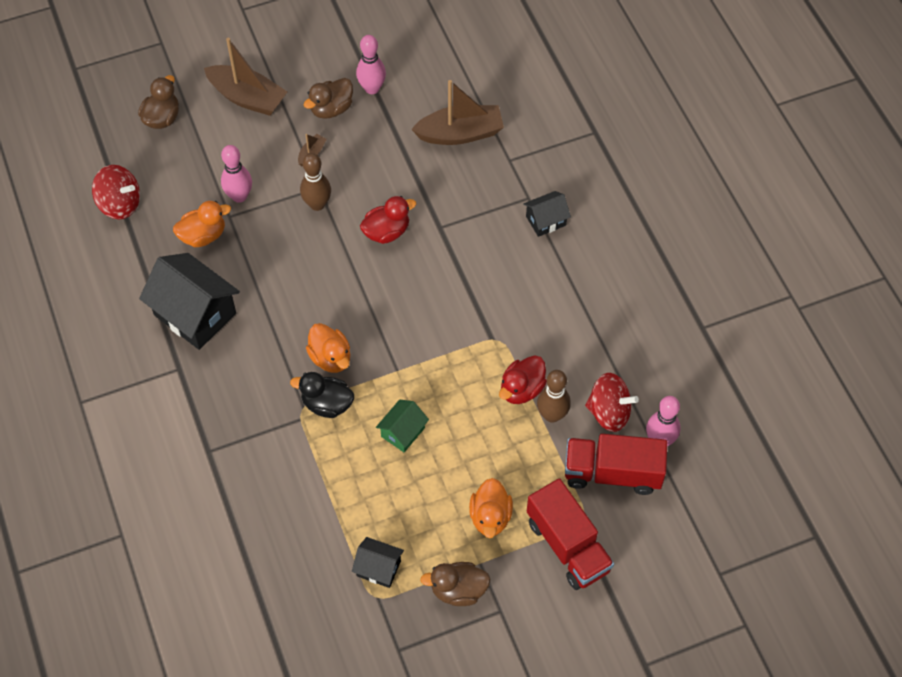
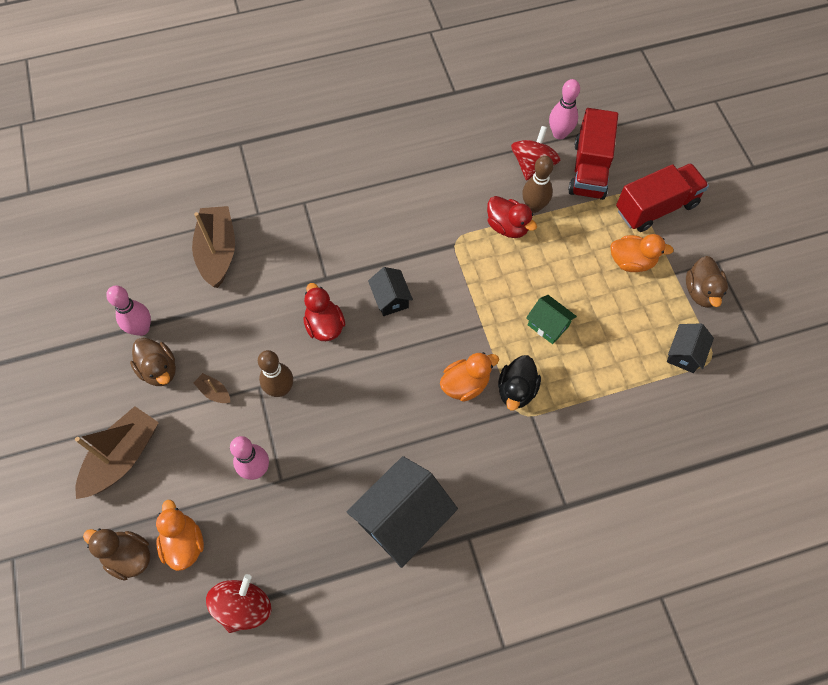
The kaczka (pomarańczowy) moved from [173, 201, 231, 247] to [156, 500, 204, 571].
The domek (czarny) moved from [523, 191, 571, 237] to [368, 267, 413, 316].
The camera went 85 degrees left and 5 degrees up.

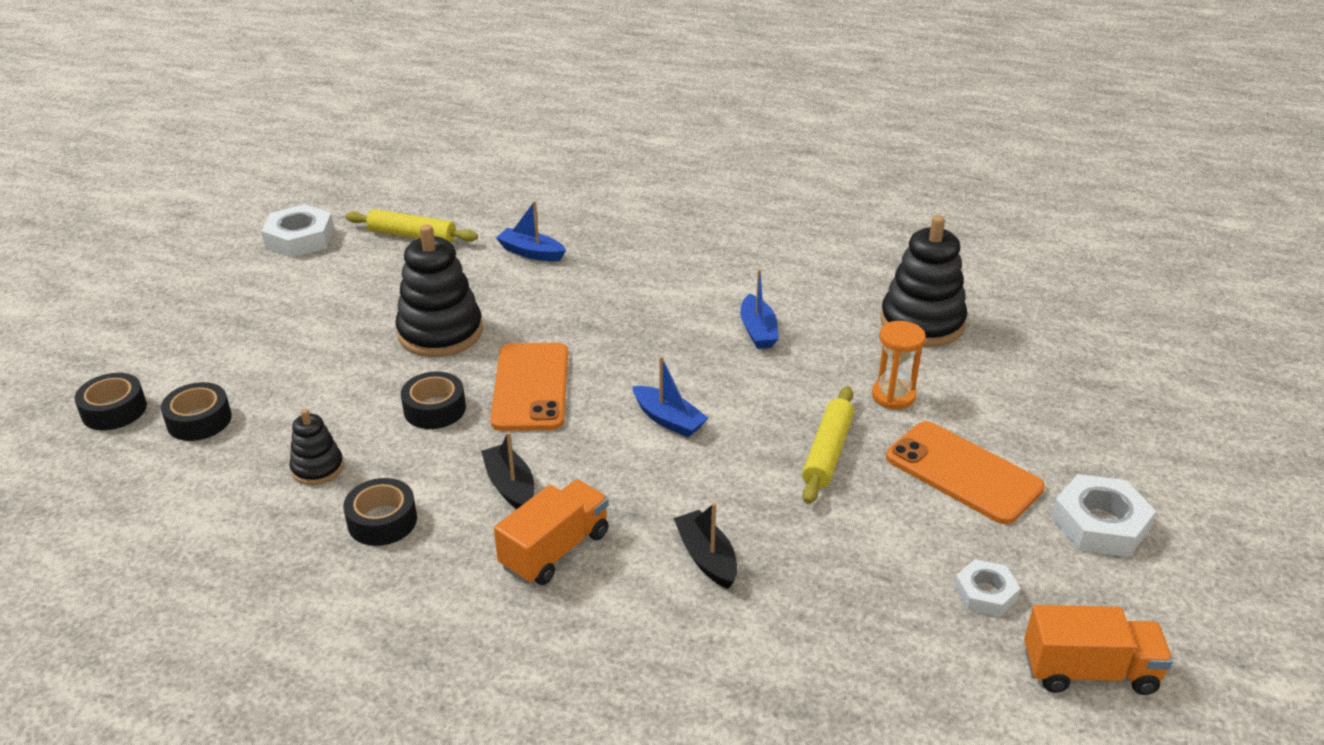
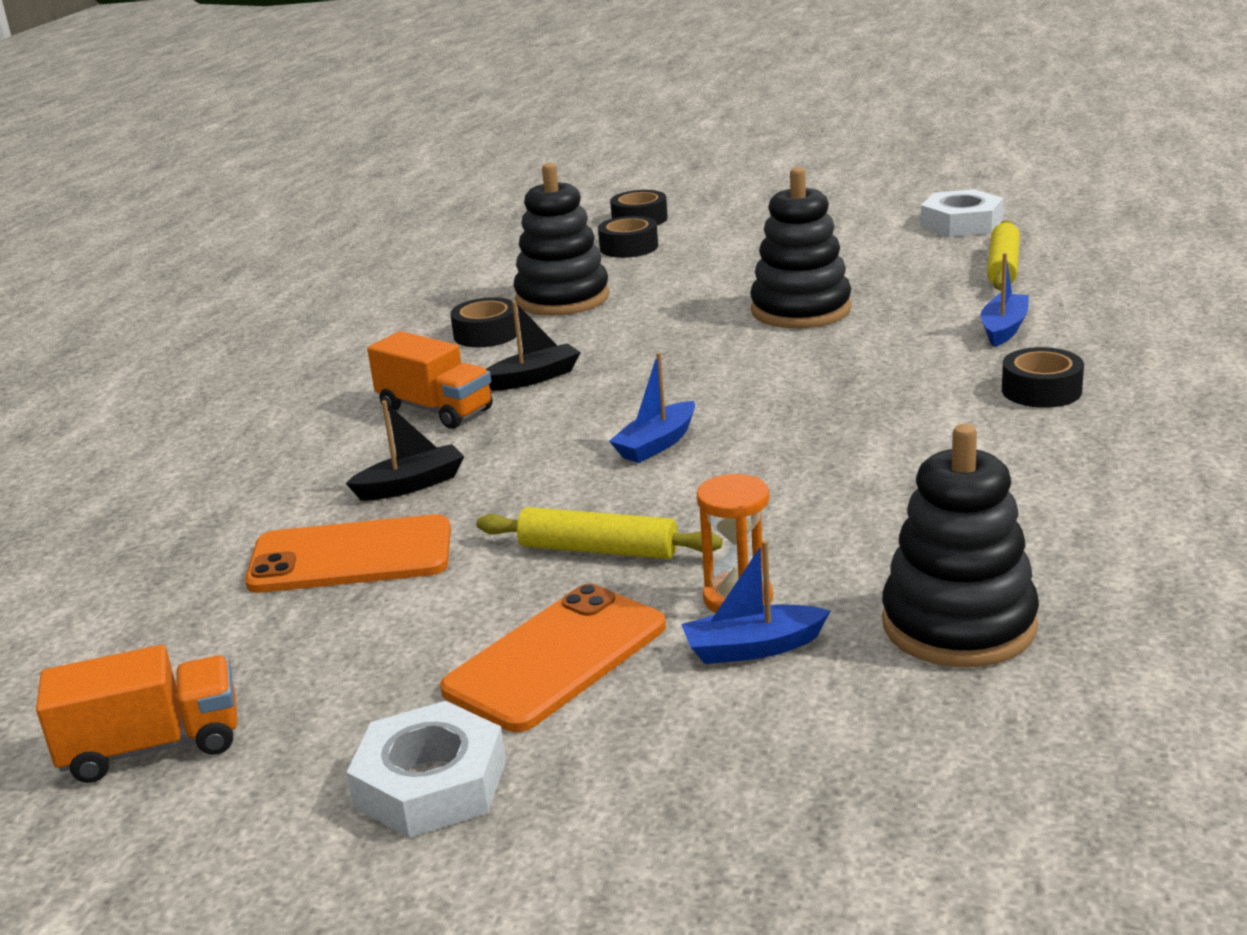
The nakrętka (biały) at [954, 559, 1021, 617] disappeared.
The taśma klejąca (czarny) moved from [401, 372, 466, 429] to [1002, 347, 1084, 408].
The telefon (pomarańczowy) moved from [490, 343, 568, 431] to [245, 514, 451, 593].
The łódka (niebieski) moved from [740, 269, 779, 349] to [681, 540, 830, 664].
The ciężarówka (pomarańczowy) at [1024, 605, 1173, 695] turned 105 degrees counterclockwise.
The zabawka nakładanka (czarny) at [290, 409, 344, 485] changed to 1.89 times the size.
The camera went 90 degrees right and 10 degrees down.

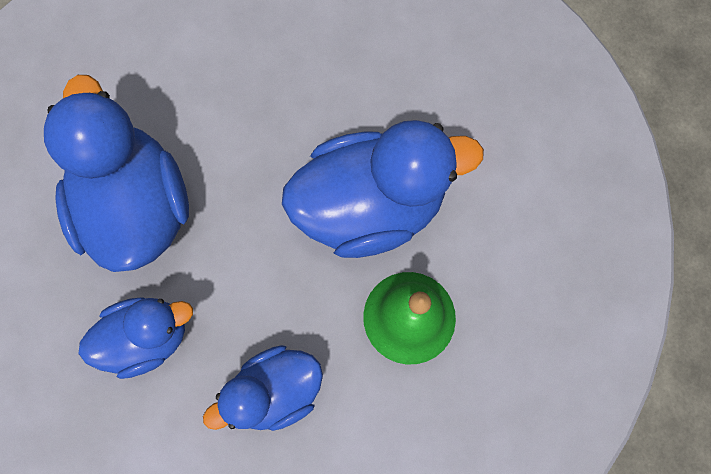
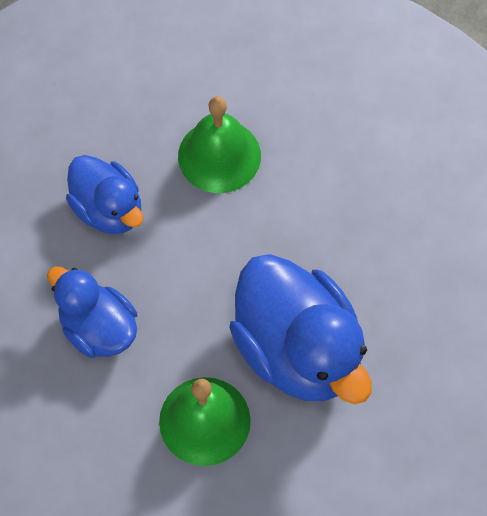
The kaczka (niebieski) at [44, 75, 189, 272] was replaced by the dzwonek (zielony) at [178, 96, 261, 193].
The camera went 70 degrees right and 10 degrees down.

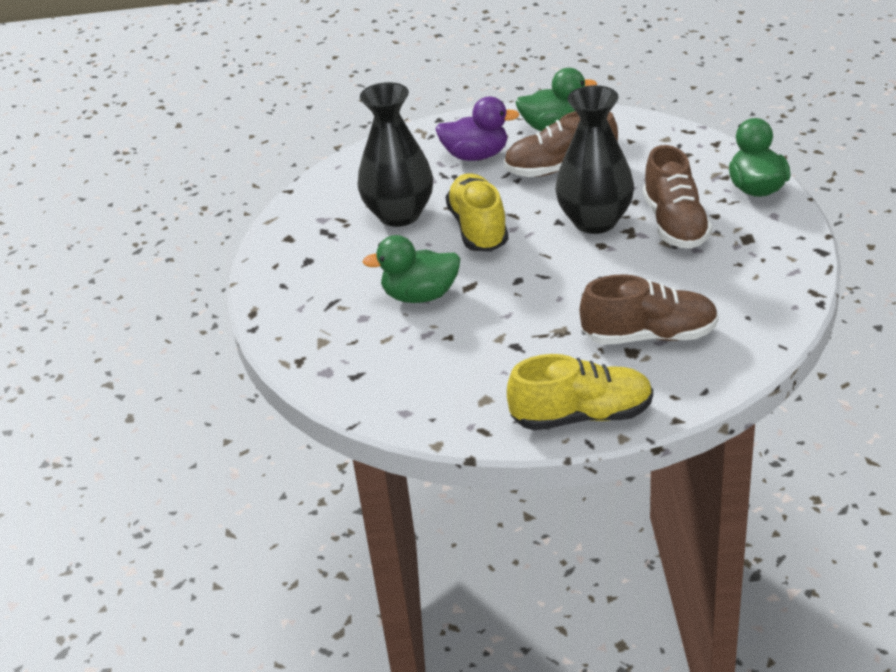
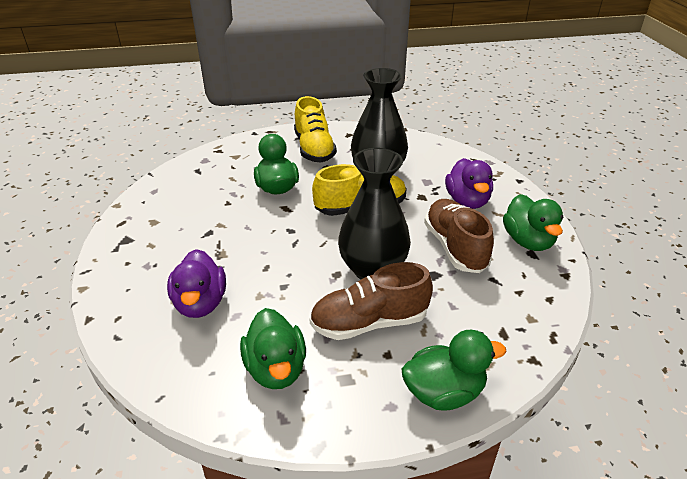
The kaczka (zielony) at [240, 308, 306, 389] appeared.
The but (żółty) moved from [507, 354, 653, 430] to [294, 96, 337, 162].
The but (brązowy) at [580, 274, 719, 345] was replaced by the kaczka (fioletowy) at [167, 249, 226, 318].
The camera went 80 degrees right and 0 degrees up.

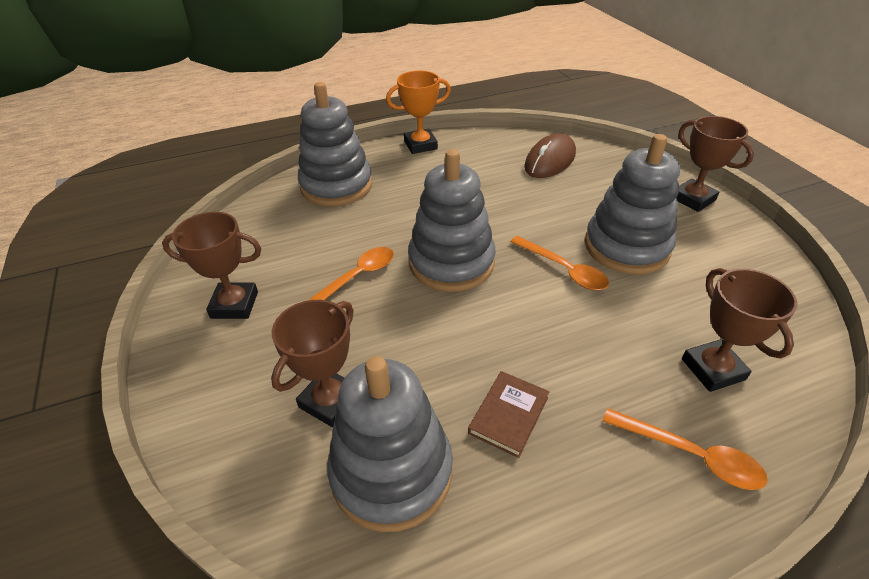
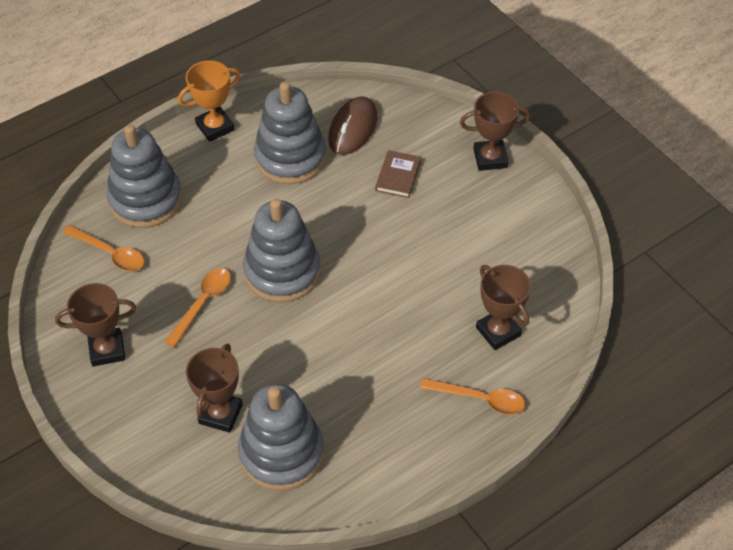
The książka (brązowy) moved from [468, 371, 549, 458] to [375, 150, 421, 198].
The łyżka (pomarańczowy) moved from [510, 236, 609, 290] to [63, 225, 144, 271].
The zabawka nakładanka (szary) moved from [585, 134, 680, 274] to [254, 81, 326, 184].
The puchar (brązowy) at [676, 116, 754, 212] turned 45 degrees counterclockwise.
The camera went 15 degrees left and 10 degrees up.

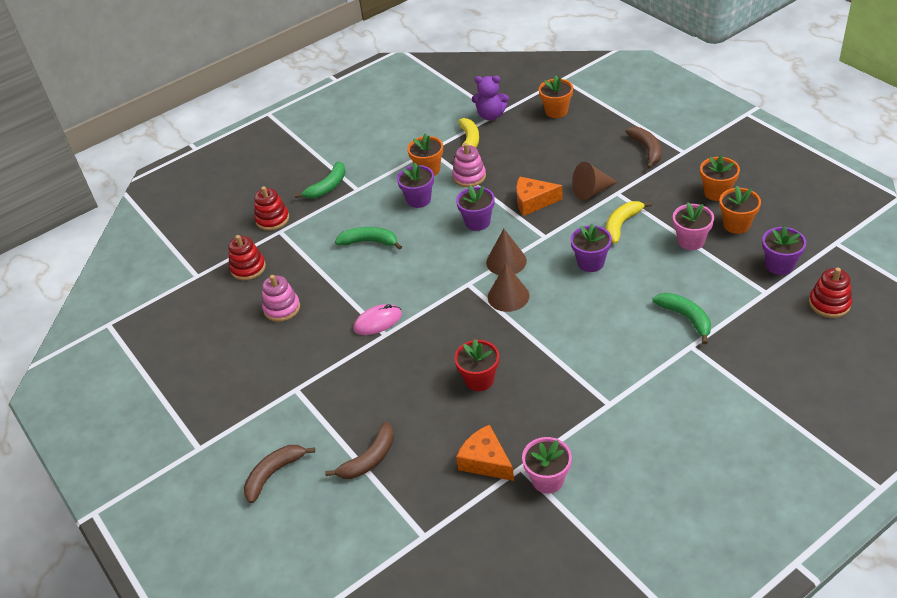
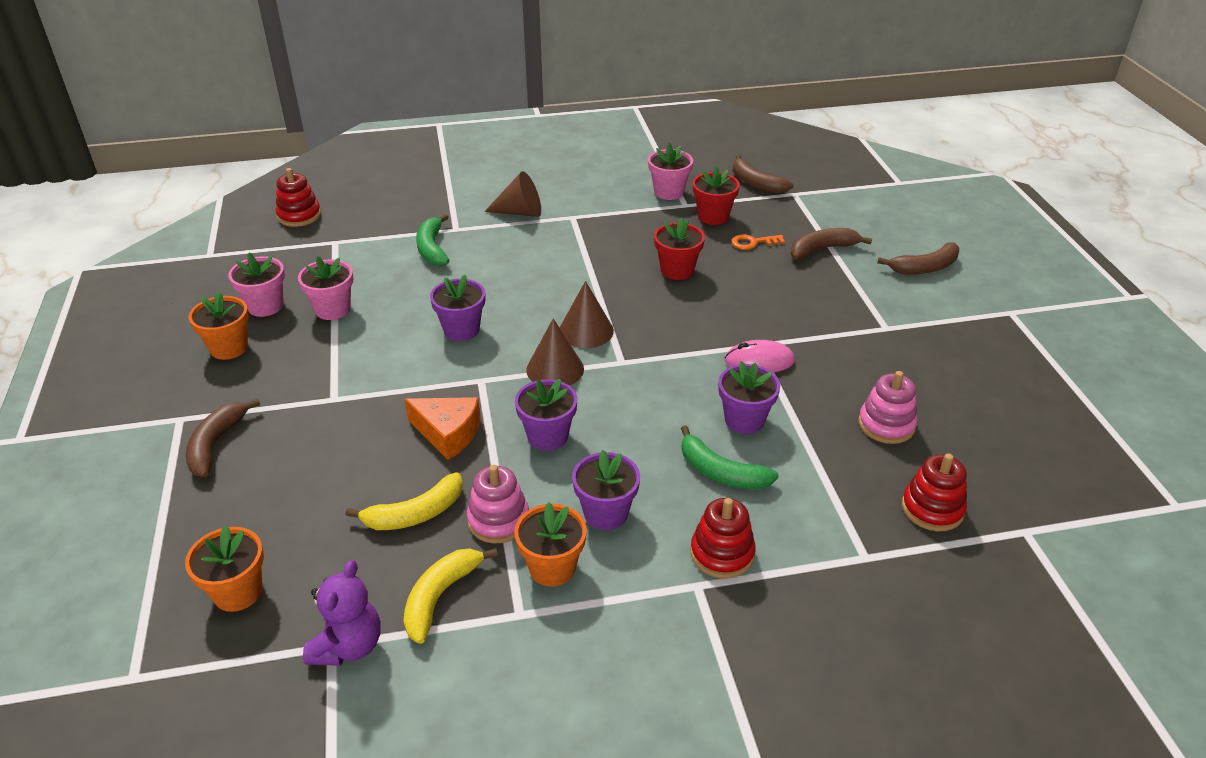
The banan (zielony) at [295, 161, 346, 199] disappeared.
The klucz (pomarańczowy) at [731, 234, 785, 250] appeared.
The banan (brązowy) at [733, 154, 793, 194] appeared.
The zabawka nakładanka (czerwony) moved from [254, 186, 289, 231] to [691, 498, 756, 578].
The stożek (brązowy) moved from [572, 162, 618, 201] to [485, 171, 541, 217].
The banan (żółty) moved from [606, 201, 652, 244] to [345, 472, 463, 530].
The doniczka (fioletowy) moved from [762, 226, 806, 275] to [718, 361, 780, 434].
The ser (pomarańczowy) at [456, 425, 514, 481] was replaced by the doniczka (czerwony) at [693, 166, 740, 225].
The doniczka (pomarańczowy) at [719, 186, 761, 234] became the doniczka (różowy) at [228, 253, 285, 317].
The miś (fioletowy) at [472, 76, 509, 120] turned 75 degrees clockwise.
The camera went 160 degrees left and 5 degrees down.

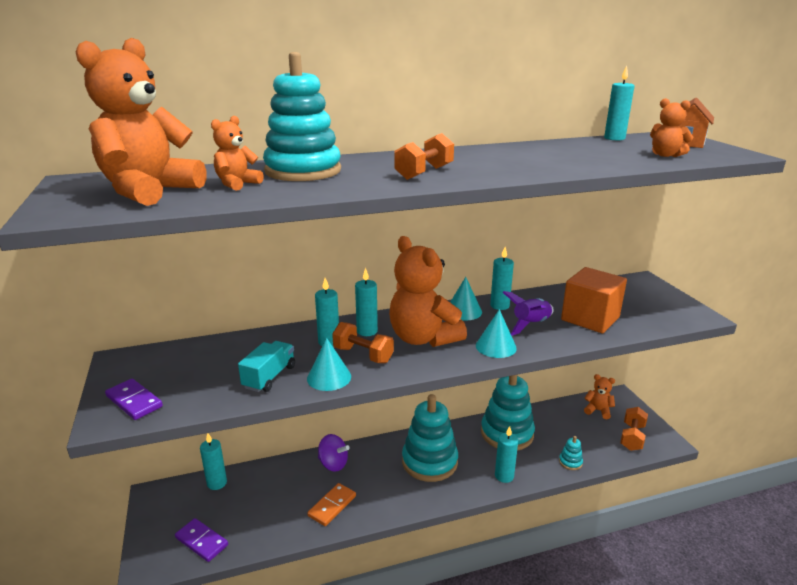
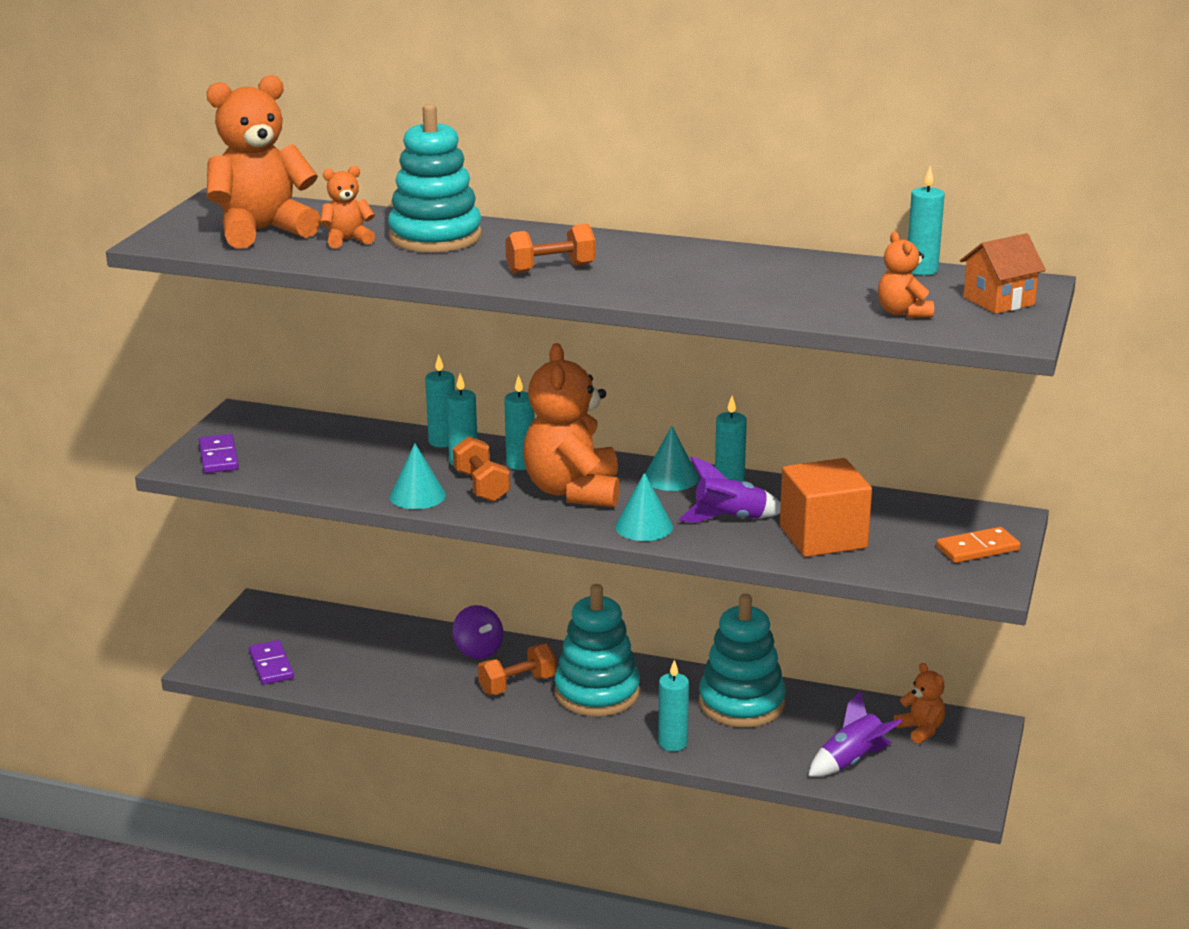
The ciężarówka (turkusowy) at [238, 341, 295, 392] disappeared.
The zabawka nakładanka (turkusowy) at [559, 436, 583, 470] disappeared.
The rakieta (fioletowy) at [808, 690, 902, 777] appeared.
The świeca (turkusowy) moved from [200, 433, 227, 490] to [425, 354, 455, 447].
The kostka domina (pomarańczowy) moved from [307, 483, 356, 526] to [936, 527, 1020, 563].
The hantel (pomarańczowy) moved from [620, 407, 648, 451] to [478, 644, 556, 695].
The camera went 35 degrees right and 0 degrees up.

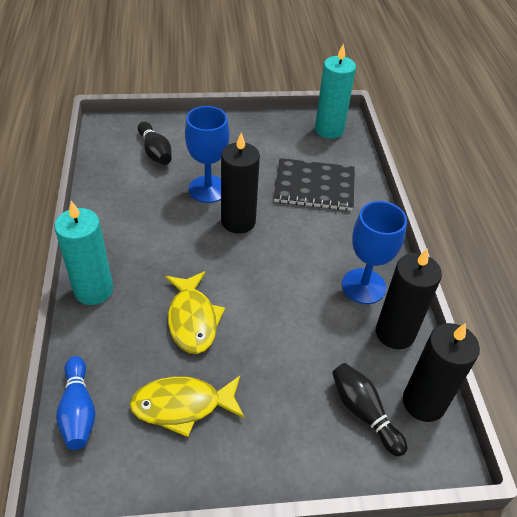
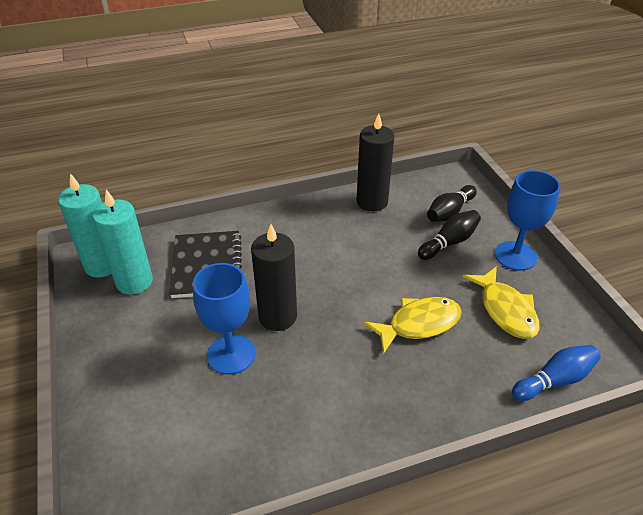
The świeca (czarny) at [403, 323, 480, 422] disappeared.
The świeca (turkusowy) moved from [55, 201, 113, 305] to [92, 190, 153, 295].
The kręgiel (czarny) moved from [138, 121, 172, 165] to [418, 210, 481, 260].
The kielich (niebieski) moved from [342, 201, 407, 304] to [495, 170, 560, 271].
The camera went 100 degrees left and 5 degrees down.

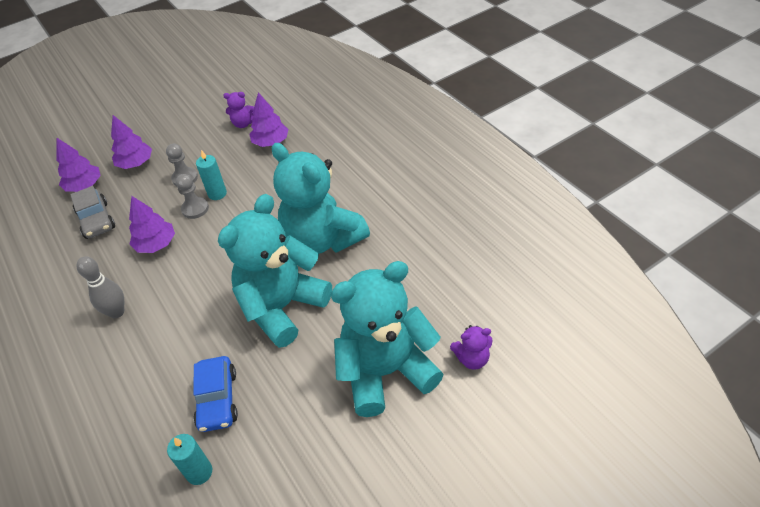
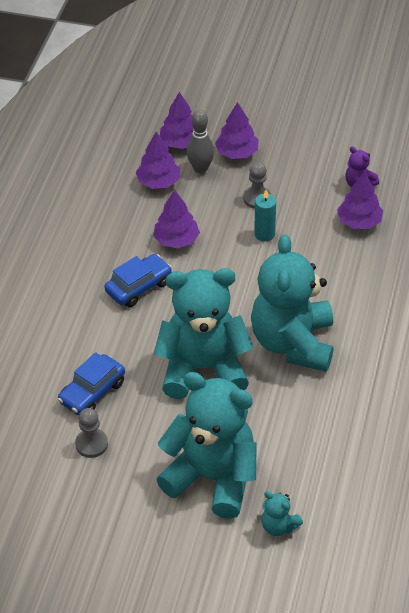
The świeca (turkusowy) at [167, 434, 212, 485] disappeared.
The samochód (niebieski) at [105, 254, 172, 307] appeared.
The kręgiel (szary) moved from [76, 256, 124, 319] to [187, 110, 214, 173].
The pionek (szary) moved from [176, 174, 209, 219] to [75, 408, 108, 458].
The samochód (szary) at [70, 186, 115, 239] was replaced by the drzewko (fioletowy) at [136, 132, 180, 189].
The miś (fioletowy) at [450, 325, 493, 370] became the miś (turkusowy) at [261, 491, 303, 536].
The camera went 45 degrees right and 0 degrees up.

